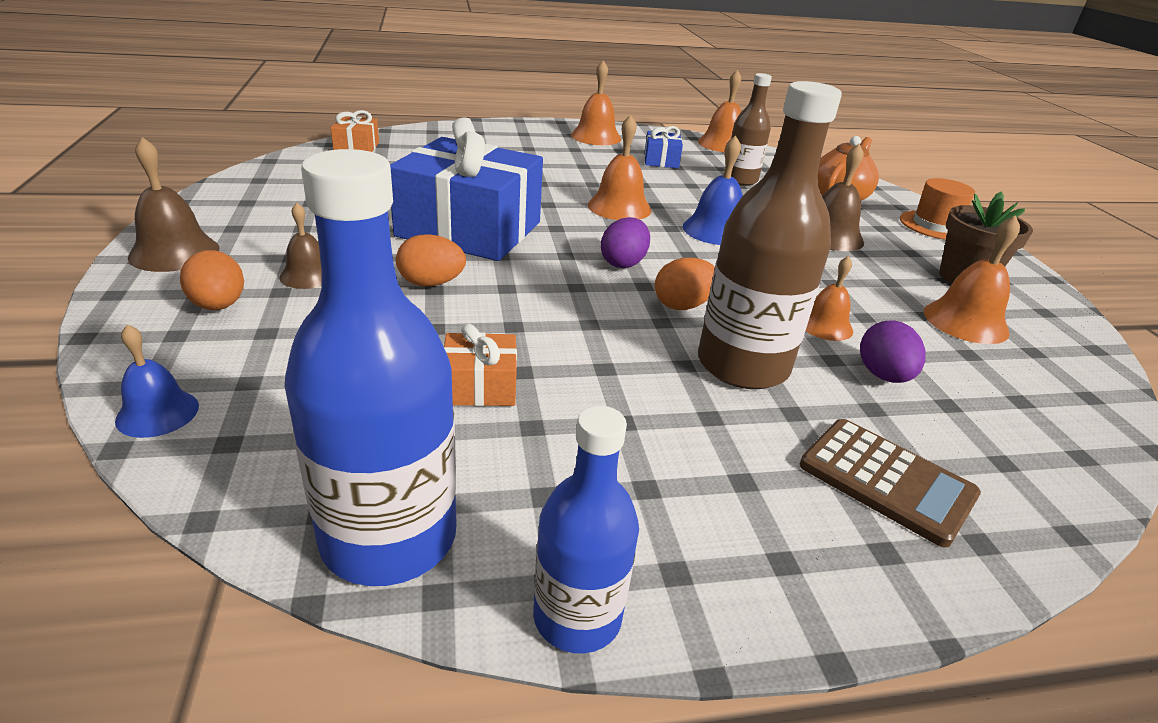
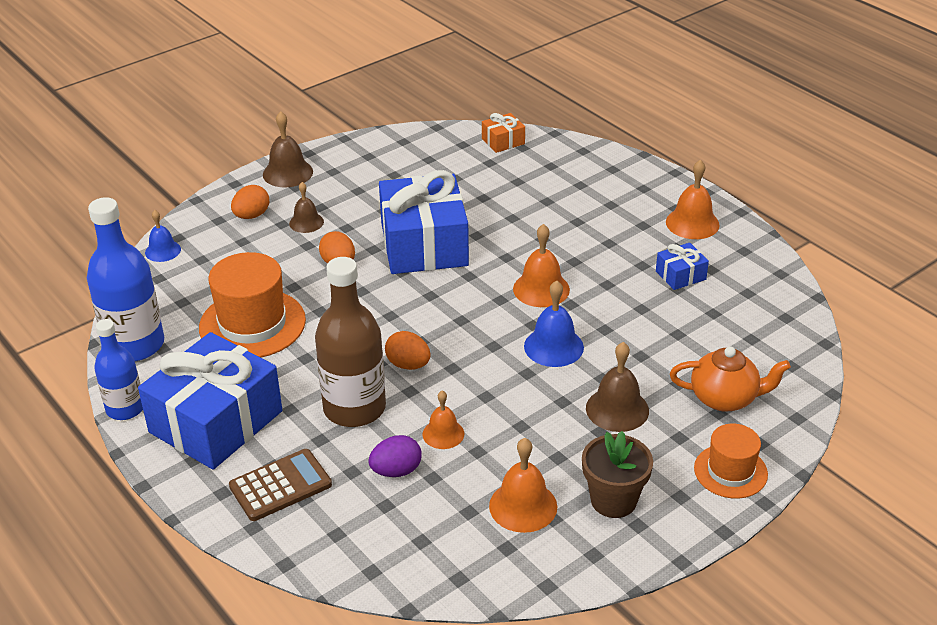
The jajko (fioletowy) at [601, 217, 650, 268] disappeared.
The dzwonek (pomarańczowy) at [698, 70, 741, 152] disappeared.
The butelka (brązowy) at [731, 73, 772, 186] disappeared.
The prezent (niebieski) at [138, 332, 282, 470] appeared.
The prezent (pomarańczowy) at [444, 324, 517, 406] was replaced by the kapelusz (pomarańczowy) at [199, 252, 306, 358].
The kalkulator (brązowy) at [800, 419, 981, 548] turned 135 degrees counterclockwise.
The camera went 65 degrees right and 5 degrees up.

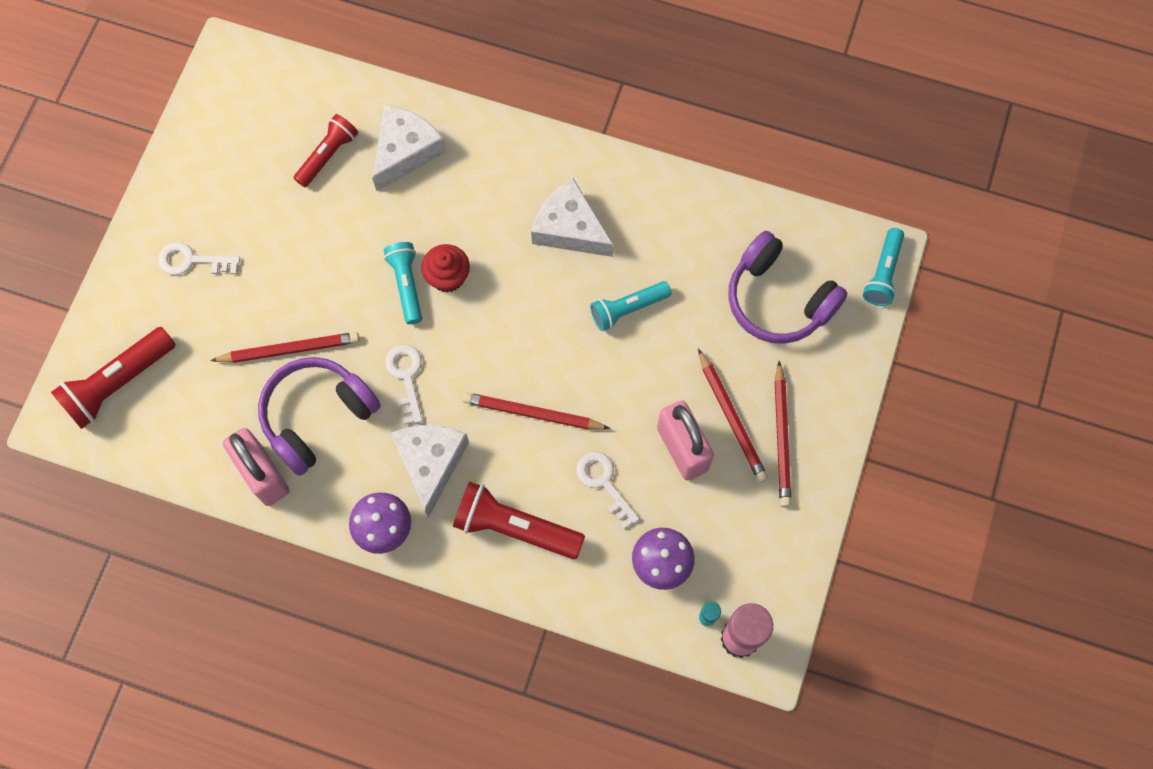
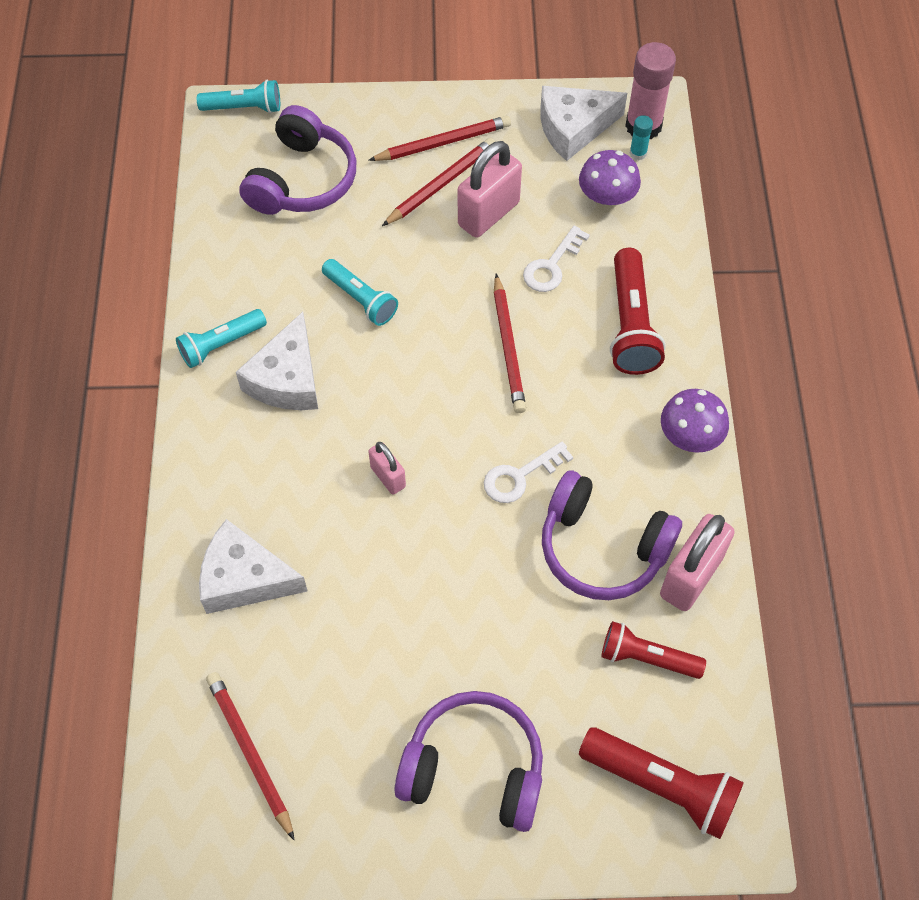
The ołówek (czerwony) moved from [210, 332, 359, 363] to [206, 672, 294, 840].
The latarka (czerwony) moved from [294, 114, 358, 187] to [601, 621, 706, 679].
The latarka (turkusowy) moved from [384, 242, 422, 324] to [176, 309, 267, 368].
The ser (biały) moved from [391, 425, 469, 517] to [540, 86, 627, 161].
The klucz (biały) at [158, 242, 240, 275] was replaced by the słuchawki (fioletowy) at [395, 691, 543, 832].
The muffinka (czerwony) at [421, 244, 470, 292] was replaced by the kłódka (różowy) at [368, 442, 406, 495].
The camera went 110 degrees left and 10 degrees down.

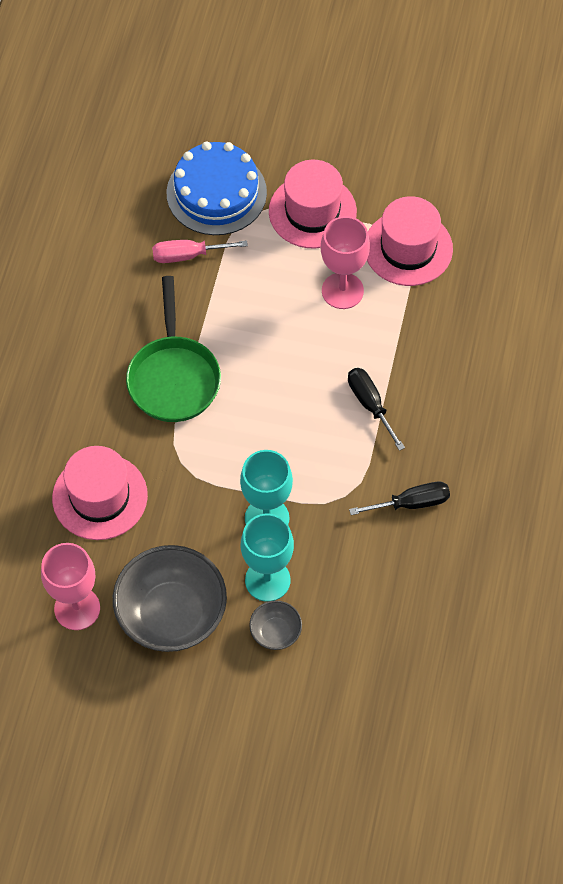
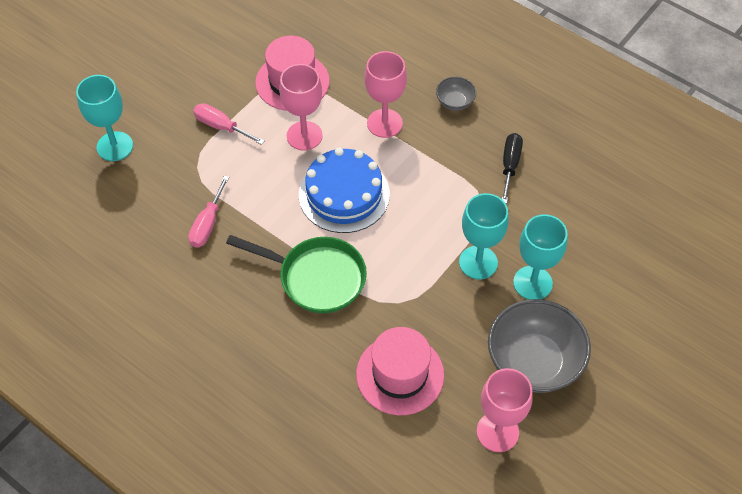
The śrubokręt (czarny) at [348, 368, 405, 451] disappeared.
The kielich (turkusowy) at [76, 75, 133, 161] appeared.
The kielich (różowy) at [365, 51, 407, 138] appeared.
The tort (niebieski) moved from [166, 141, 267, 235] to [299, 147, 390, 233].
The miska (szary) moved from [249, 600, 302, 650] to [436, 77, 476, 111].
The kapelusz (różowy) at [269, 160, 357, 249] was replaced by the śrubokręt (różowy) at [193, 103, 265, 145].
The camera went 65 degrees left and 5 degrees down.

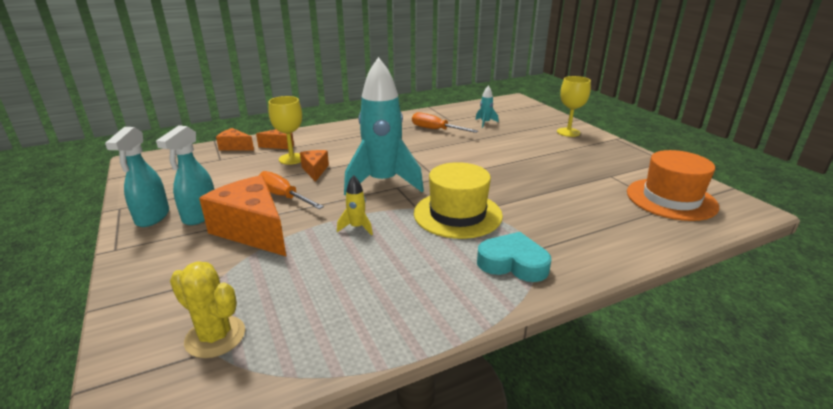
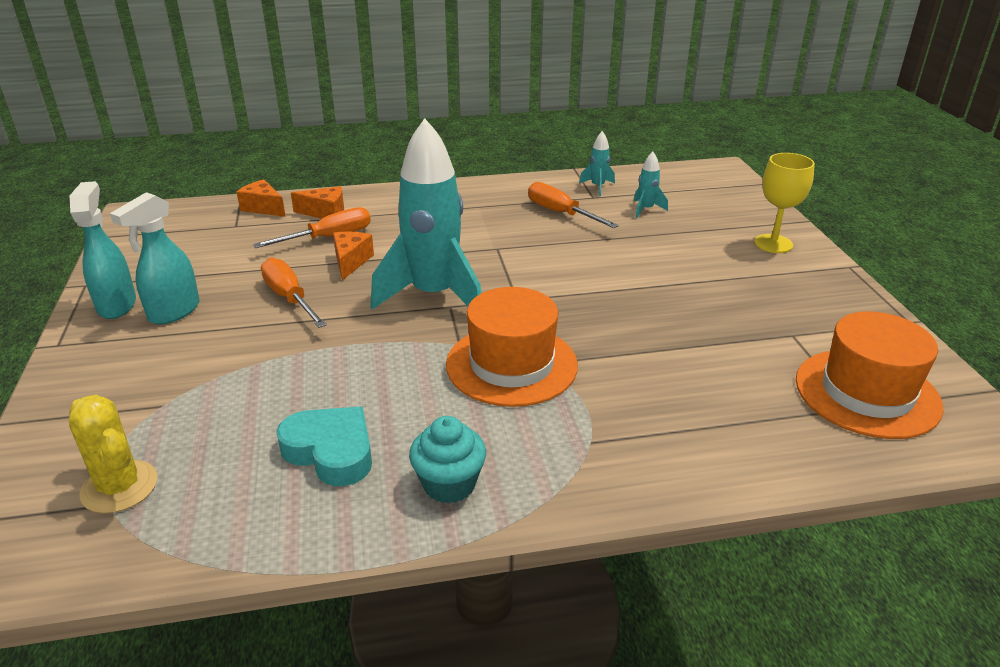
The ser (pomarańczowy) at [199, 175, 286, 256] disappeared.
The rakieta (żółty) at [337, 175, 373, 236] disappeared.
The muffinka (turkusowy) at [409, 416, 486, 503] appeared.
The rakieta (turkusowy) at [579, 131, 615, 196] appeared.
The serce (turkusowy) moved from [477, 232, 551, 282] to [276, 407, 372, 486].
The kielich (żółty) at [268, 96, 302, 165] was replaced by the śrubokręt (pomarańczowy) at [253, 207, 371, 248].
The kapelusz (żółty) at [414, 162, 503, 239] became the kapelusz (pomarańczowy) at [446, 287, 578, 407].
The spryskiwacz (turkusowy) at [105, 127, 169, 227] turned 150 degrees clockwise.
The camera went 15 degrees right and 5 degrees up.

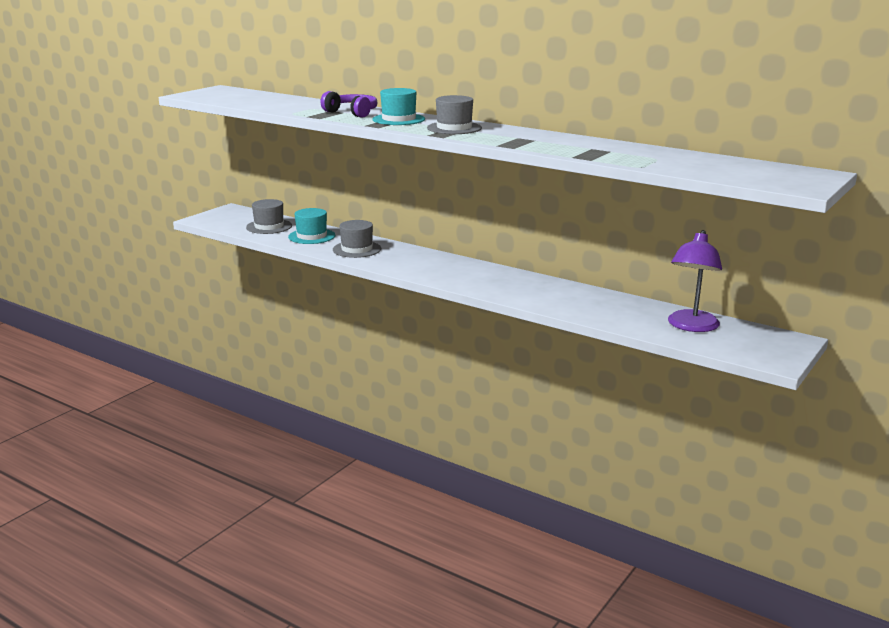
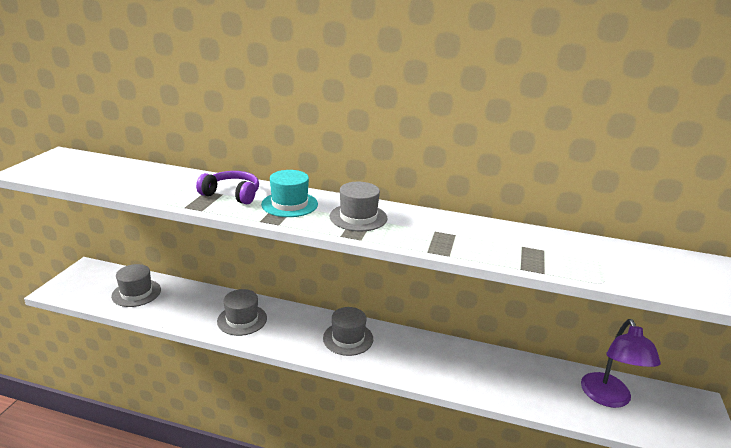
The kapelusz (turkusowy) at [288, 208, 335, 244] disappeared.
The kapelusz (szary) at [323, 307, 373, 356] appeared.
The camera went 20 degrees left and 5 degrees up.

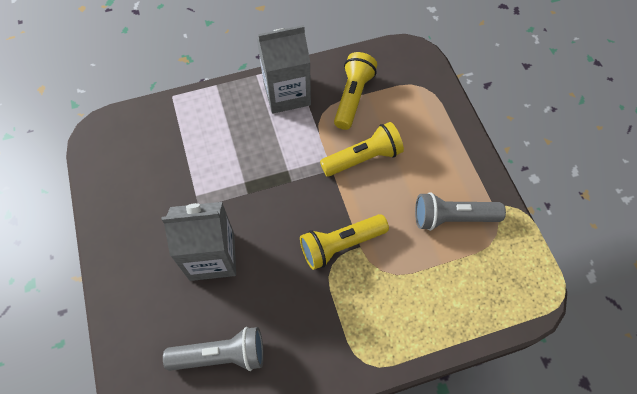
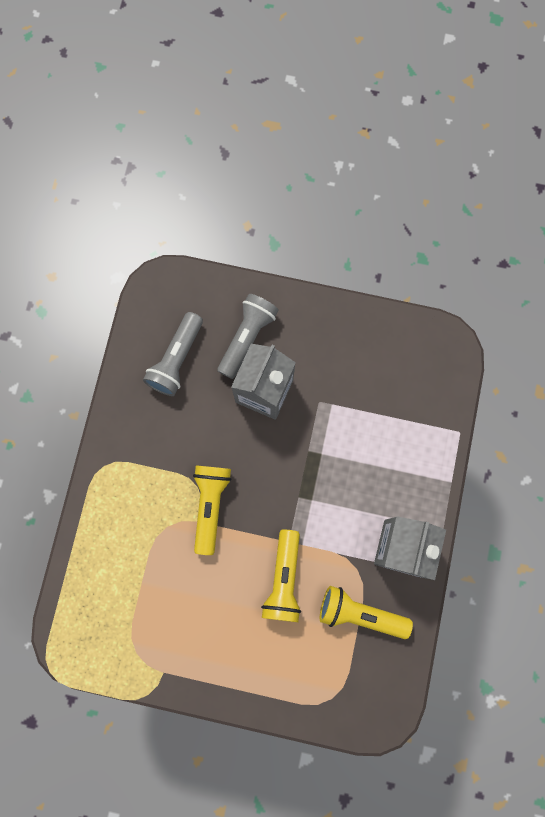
The latarka (szary) moved from [415, 192, 506, 231] to [217, 294, 279, 379].
The latarka (żółty) at [334, 52, 377, 130] turned 150 degrees clockwise.
The camera went 120 degrees right and 15 degrees up.

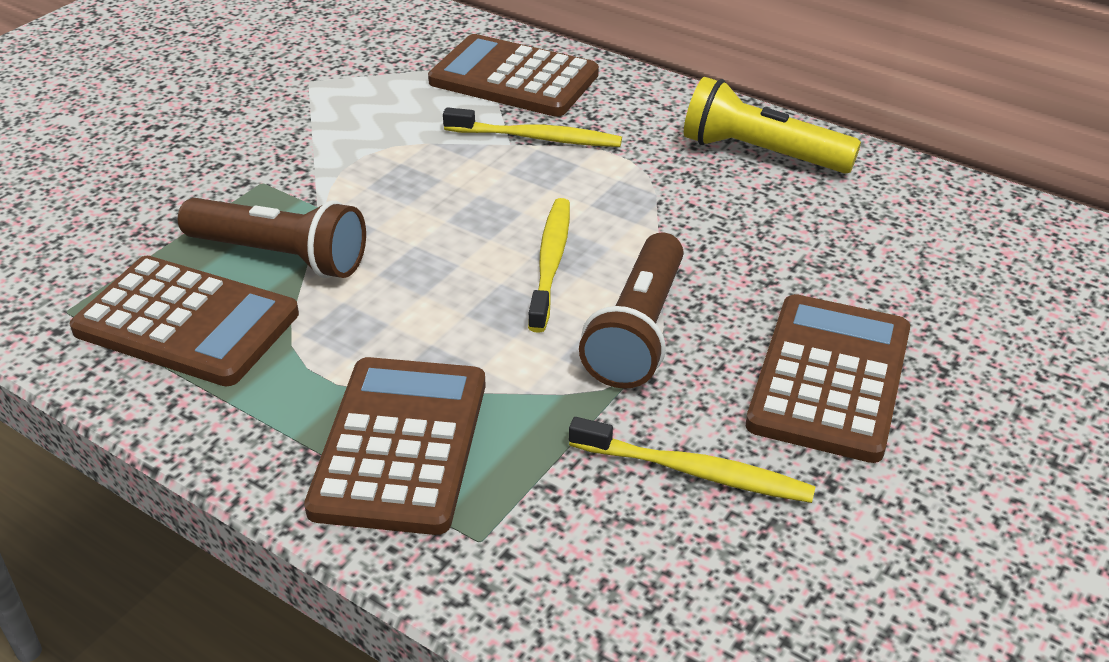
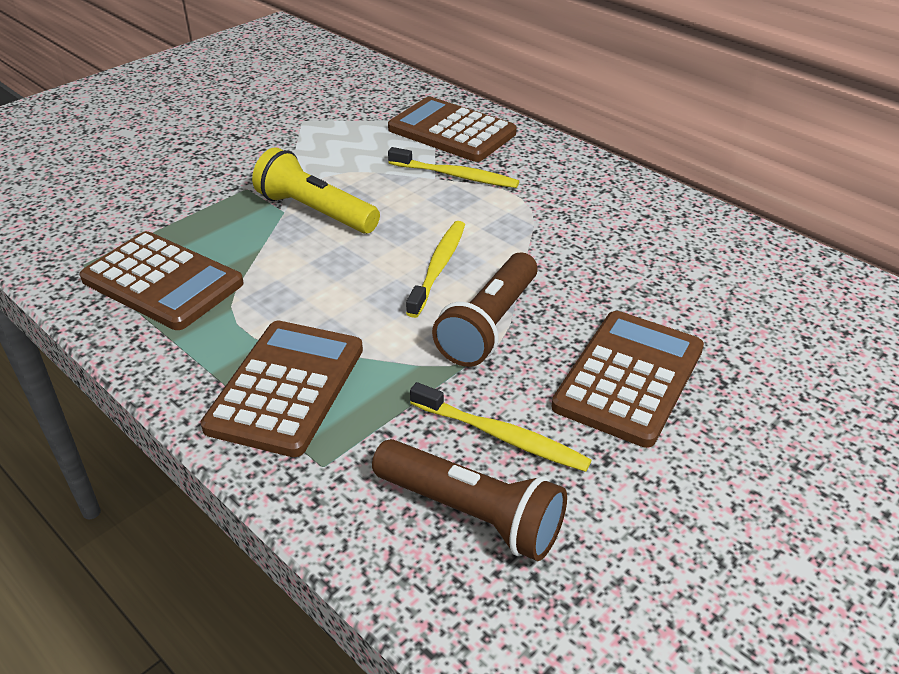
The latarka (brązowy) moved from [178, 198, 366, 278] to [372, 439, 567, 561].
The latarka (żółty) moved from [684, 77, 861, 173] to [252, 147, 380, 234].
The camera went 10 degrees right and 0 degrees up.

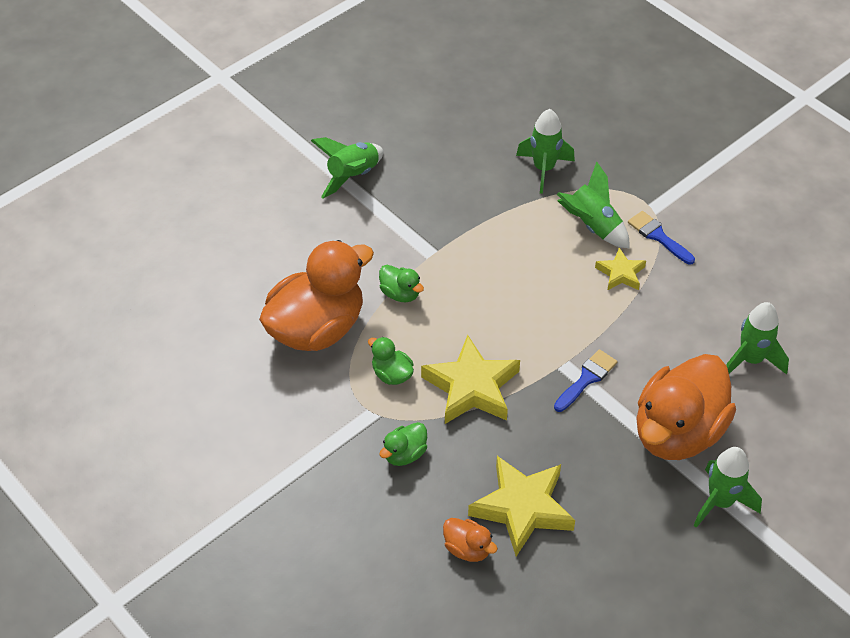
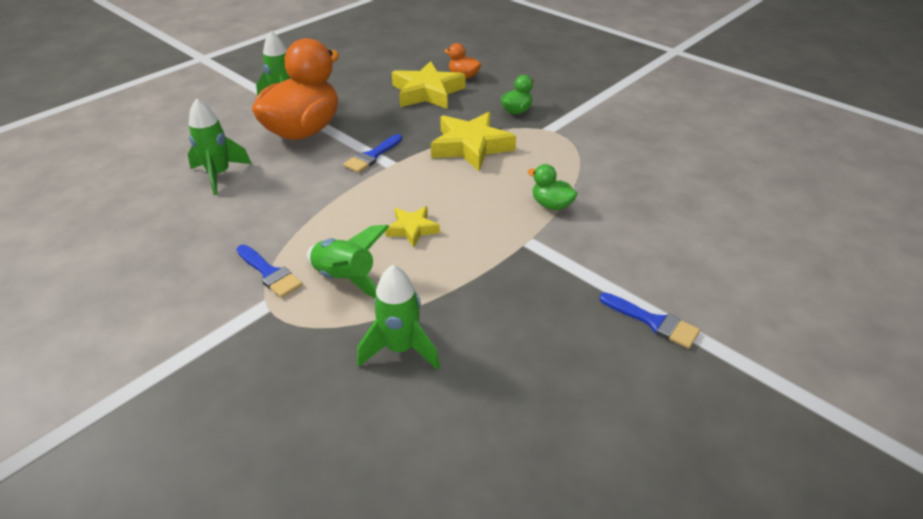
The kaczka (pomarańczowy) at [259, 240, 374, 351] disappeared.
The kaczka (zielony) at [368, 337, 414, 385] disappeared.
The gwiazda (żółty) moved from [595, 248, 646, 291] to [385, 206, 440, 247].
The rakieta (zielony) at [311, 137, 383, 198] was replaced by the pędzel (niebieski) at [599, 292, 700, 349].
The camera went 175 degrees right and 10 degrees down.

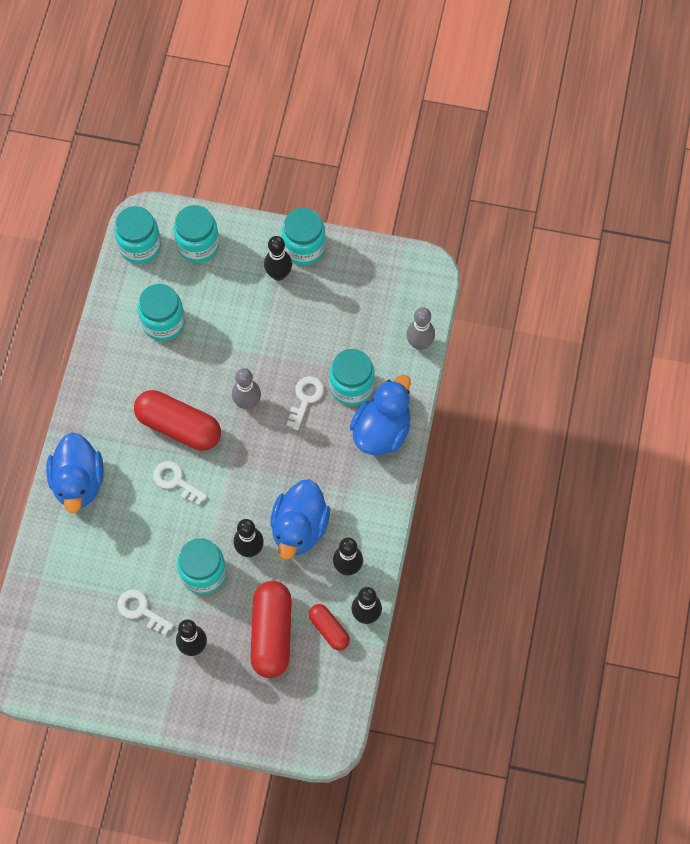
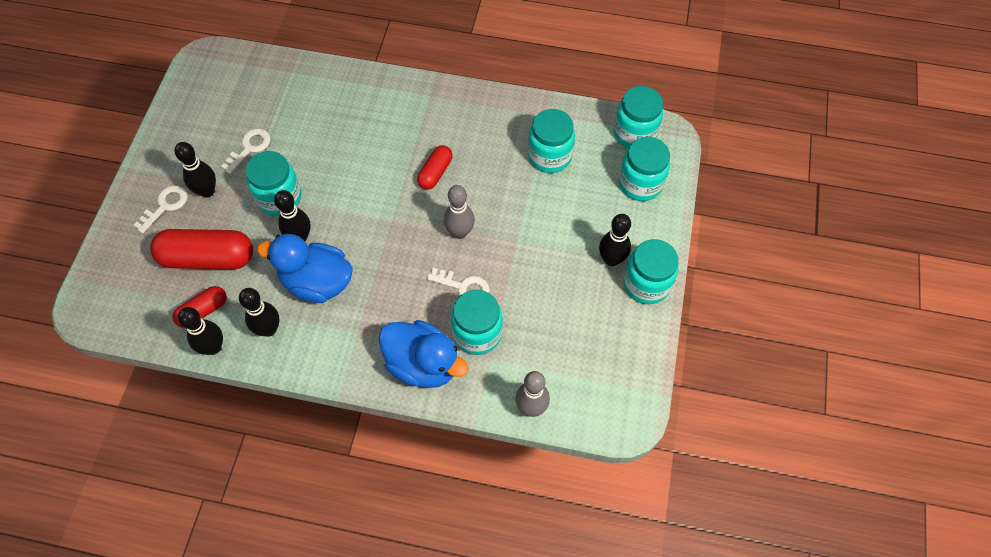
The kaczka (niebieski) at [46, 432, 104, 513] disappeared.
The klucz (biały) moved from [153, 461, 207, 506] to [134, 185, 187, 233].
The kapsułka (czerwony) at [134, 390, 221, 451] changed to 0.55 times the size.
The camera went 90 degrees right and 5 degrees down.

